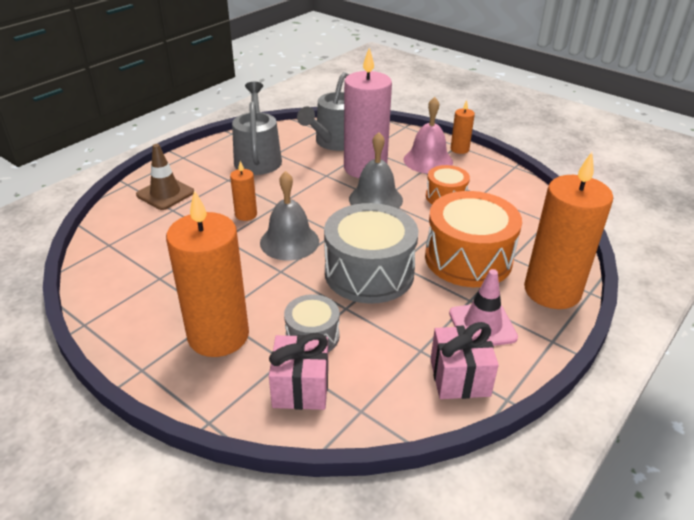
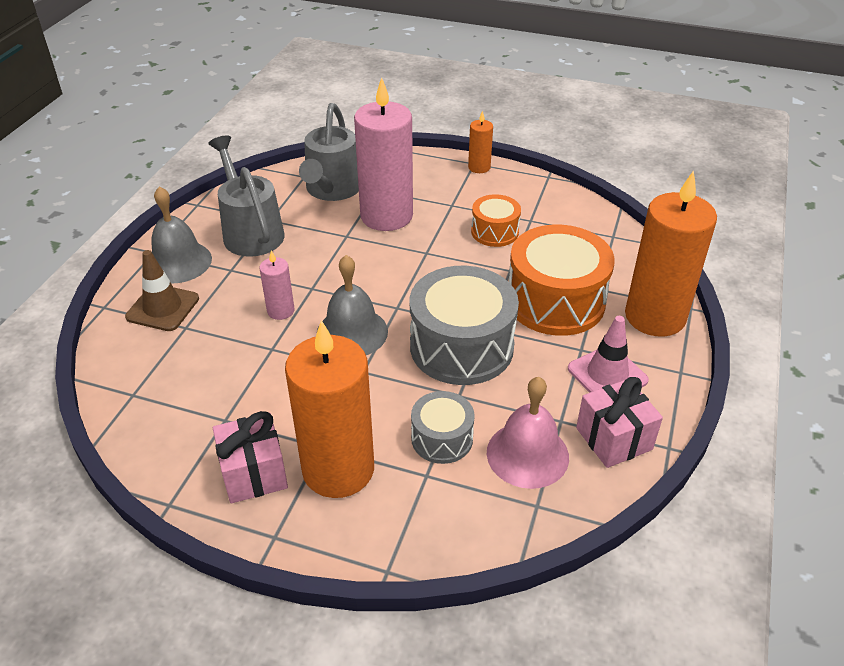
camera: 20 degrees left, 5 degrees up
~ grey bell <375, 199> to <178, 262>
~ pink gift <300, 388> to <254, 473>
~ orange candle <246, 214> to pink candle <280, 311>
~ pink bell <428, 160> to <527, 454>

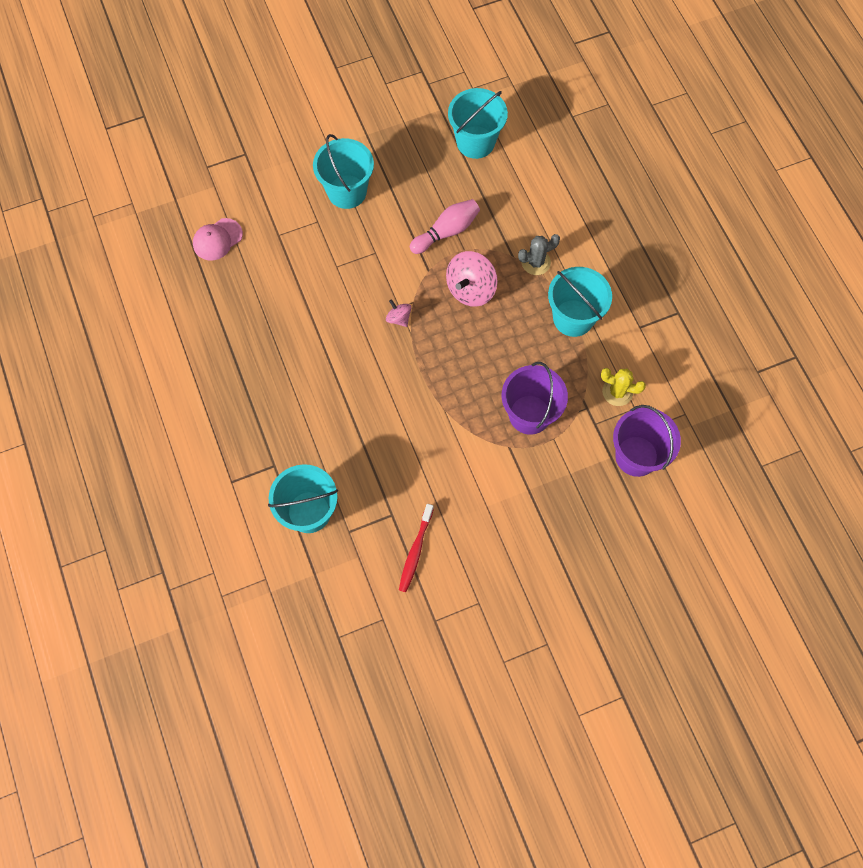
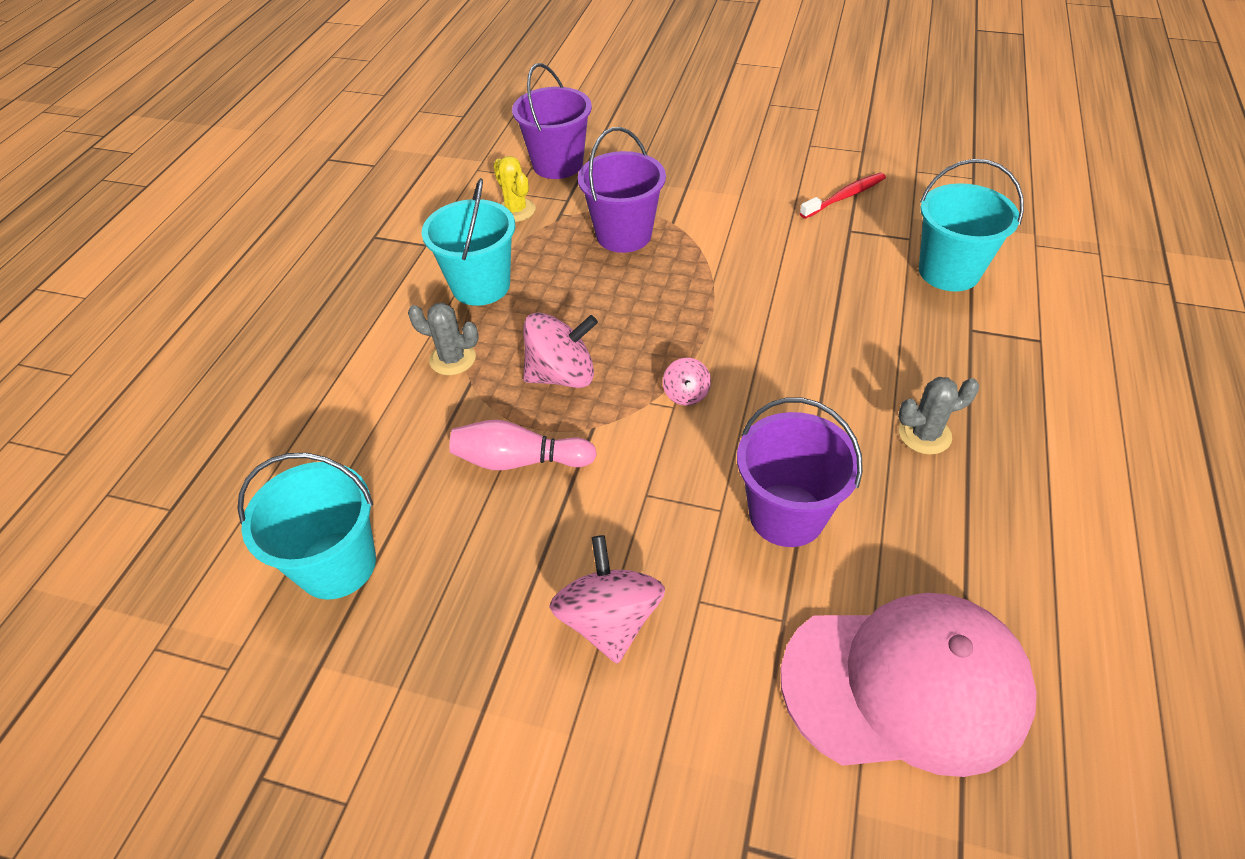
camera: 140 degrees left, 20 degrees down
~ turquoise bucket <347, 192> to pink spinning top <609, 620>
+ purple bucket <786, 515>
~ pink cap <217, 239> = <905, 684> x2.12
+ grey cactus <924, 434>

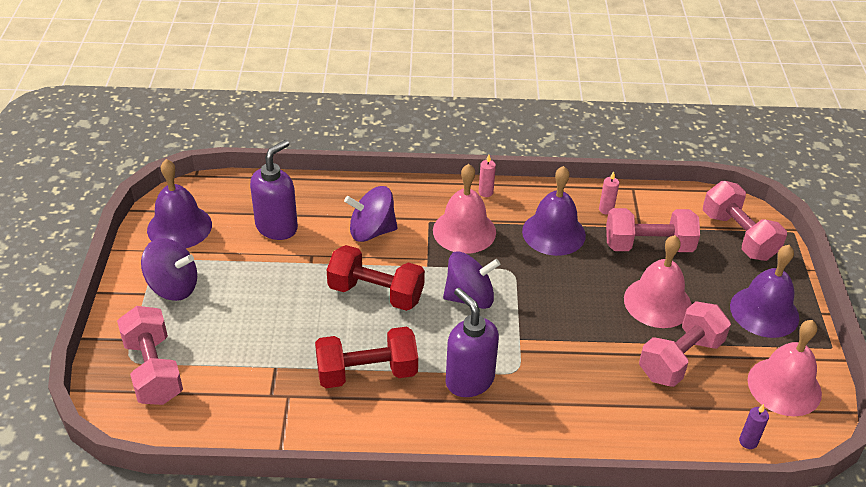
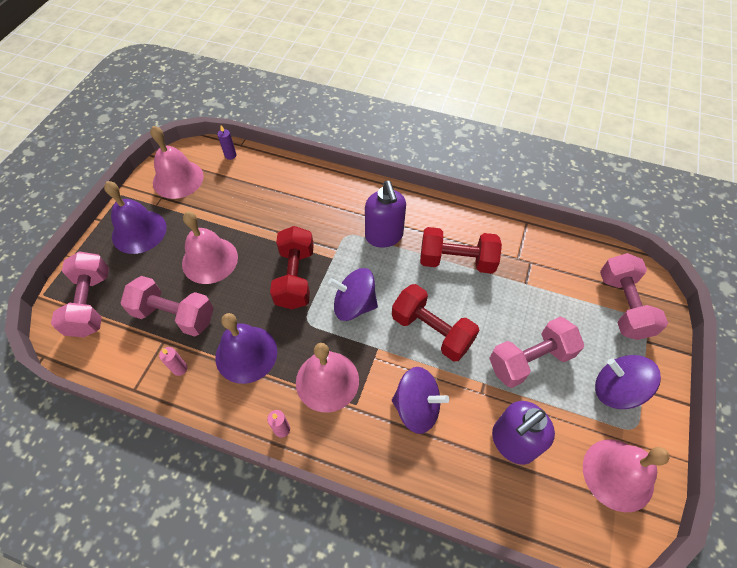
camera: 160 degrees left, 15 degrees up
+ red dumbbell <295, 277>
~ pink dumbbell <680, 359> to <530, 360>
~ purple bell <179, 227> to pink bell <618, 474>

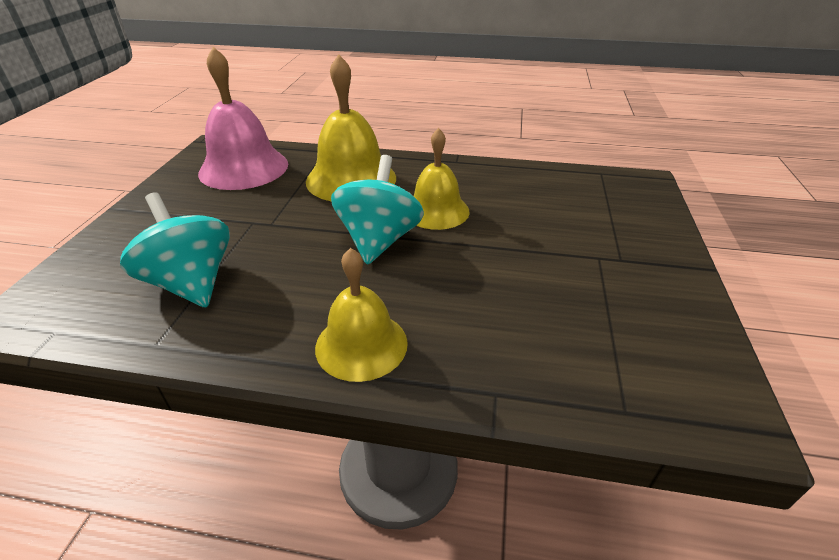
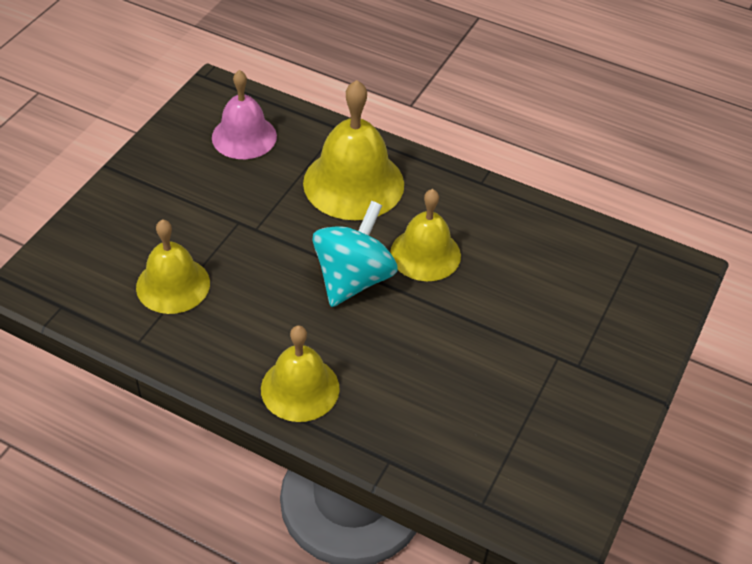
camera: 15 degrees right, 10 degrees up
~ turquoise spinning top <191, 283> to yellow bell <173, 285>
~ pink bell <244, 168> = <244, 136> x0.66

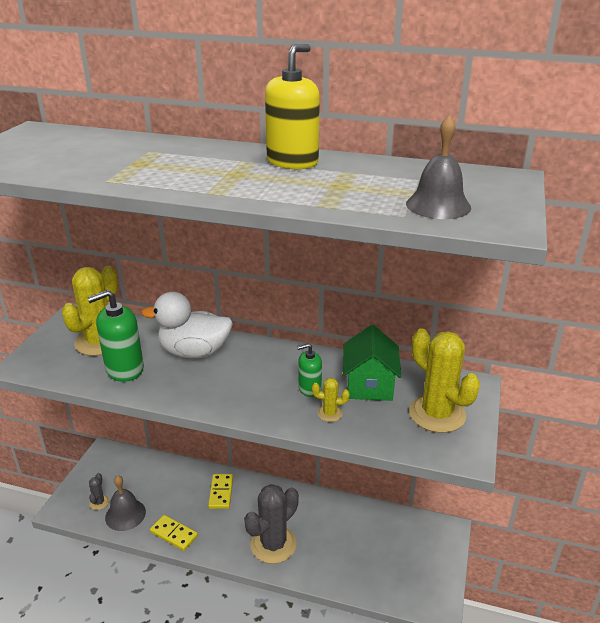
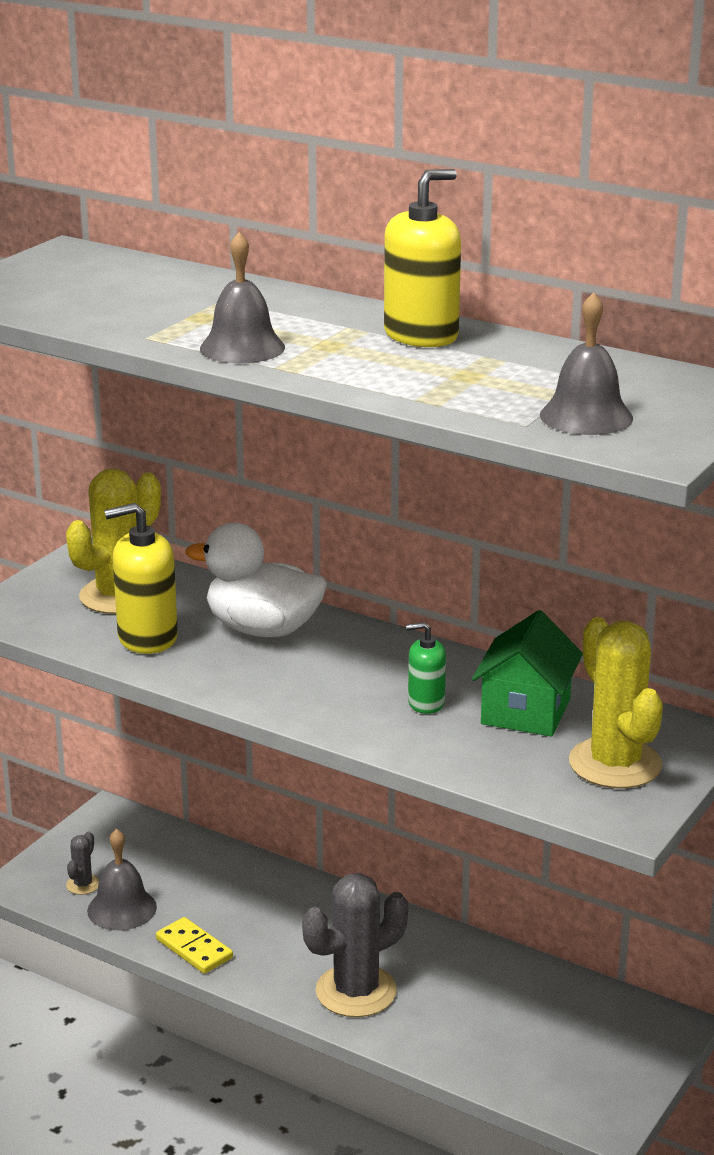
camera: 15 degrees right, 5 degrees down
~ green soap dispenser <124, 369> to yellow soap dispenser <147, 638>
+ grey bell <242, 347>
- yellow domino <221, 492>
- yellow cactus <329, 413>

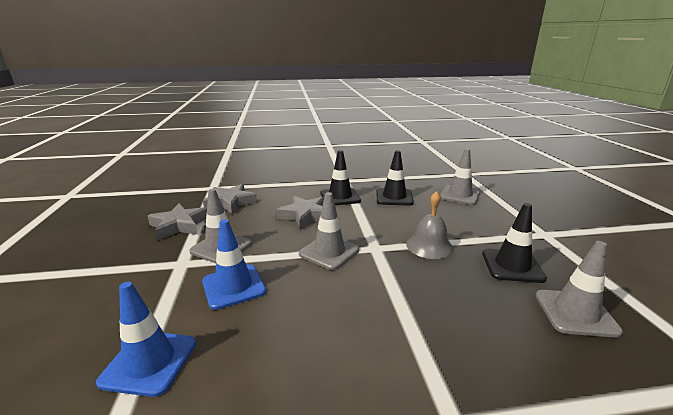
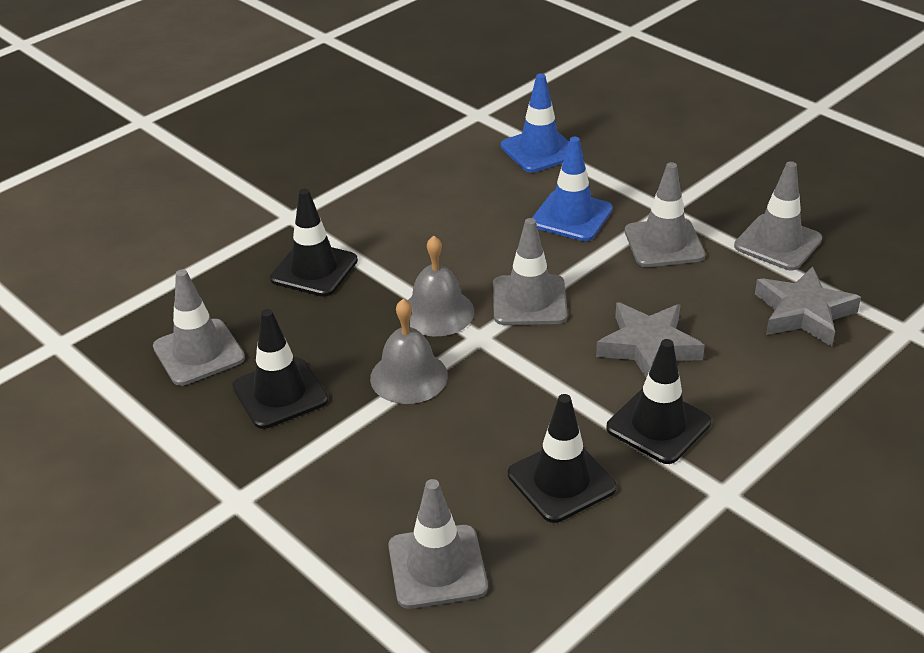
camera: 145 degrees right, 15 degrees up
+ black traffic cone <314, 269>
+ grey bell <437, 312>
~ grey star <179, 225> to grey traffic cone <777, 243>

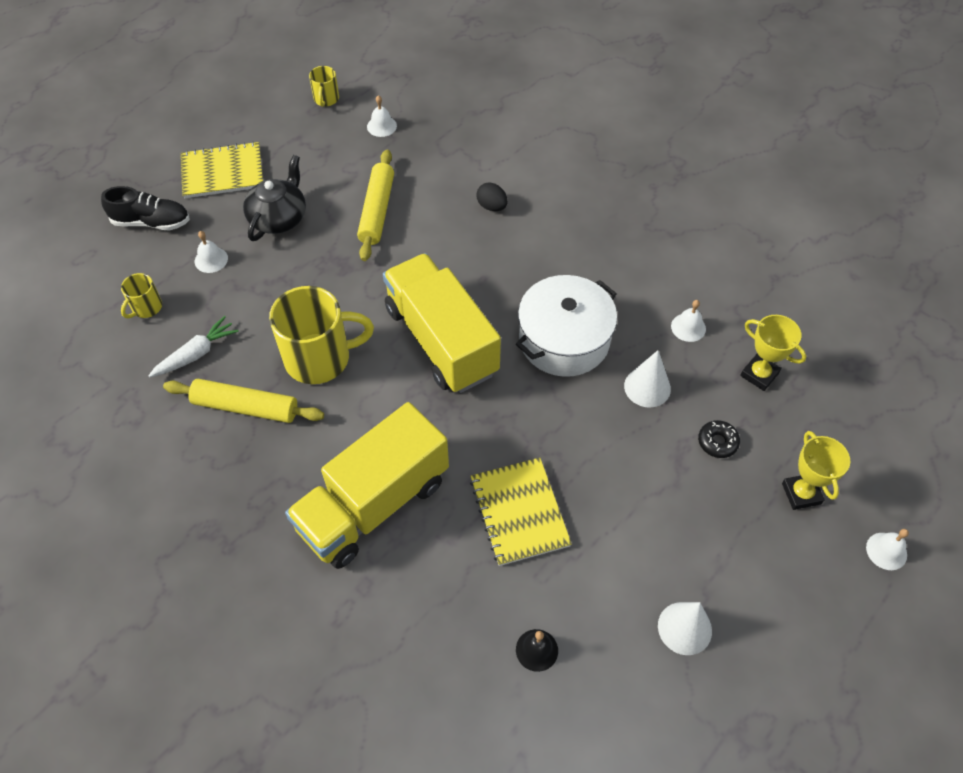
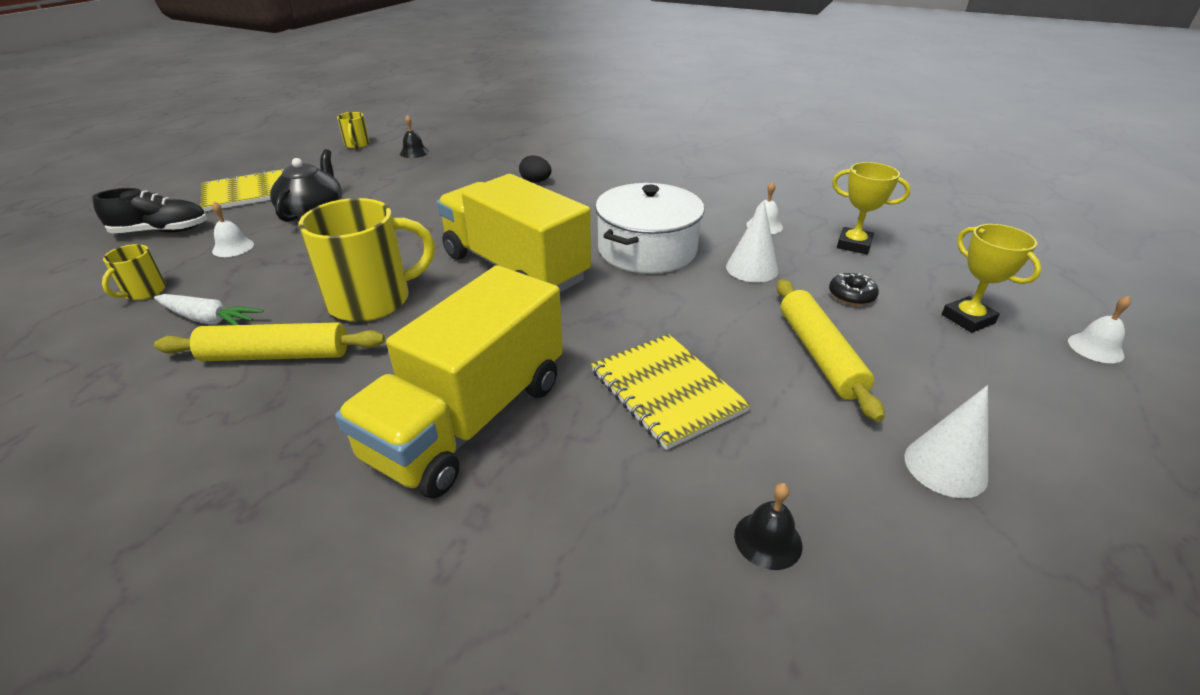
camera: 15 degrees left, 20 degrees down
~ white carrot <196, 354> = <209, 319> 75 degrees clockwise
~ white bell <381, 126> to black bell <414, 152>
~ yellow rolling pin <377, 211> to <819, 354>

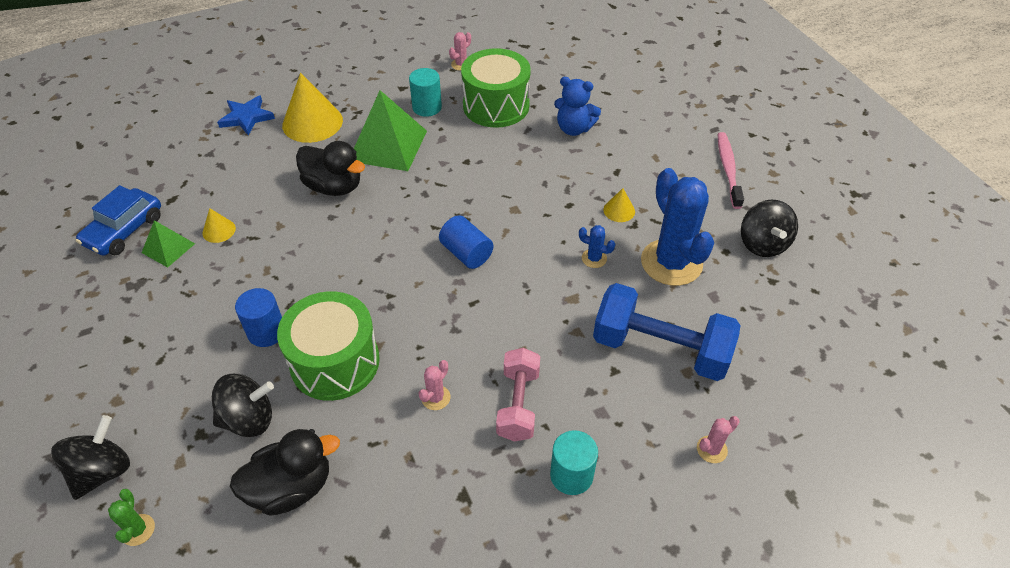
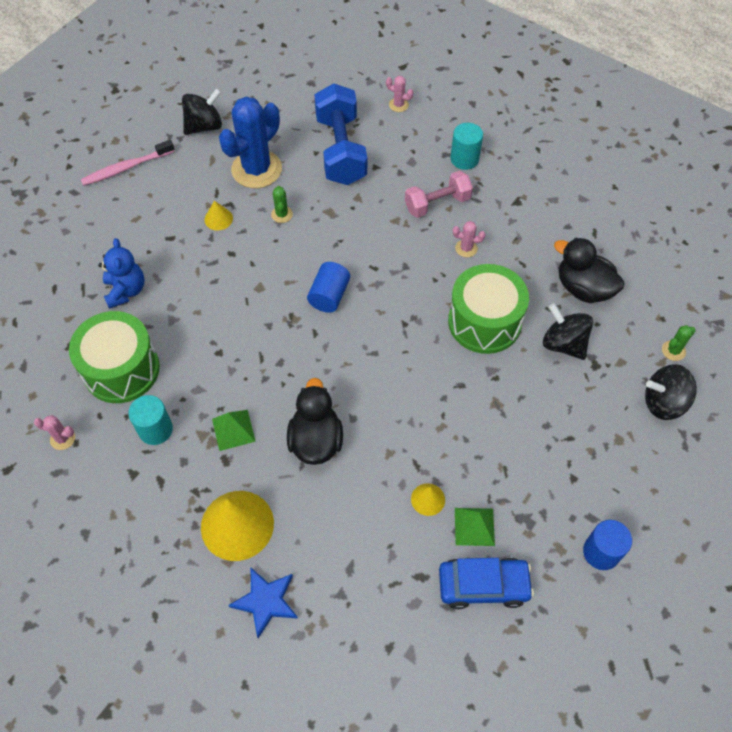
camera: 120 degrees left, 10 degrees up
~ green pyramid <388, 145> = <233, 430> x0.53
~ blue cactus <594, 258> to green cactus <282, 214>
~ blue cylinder <266, 332> to <601, 552>

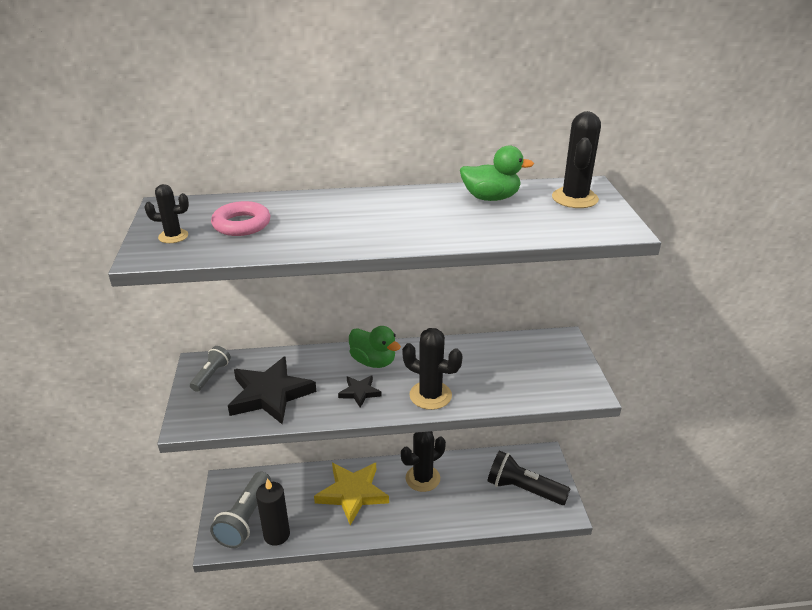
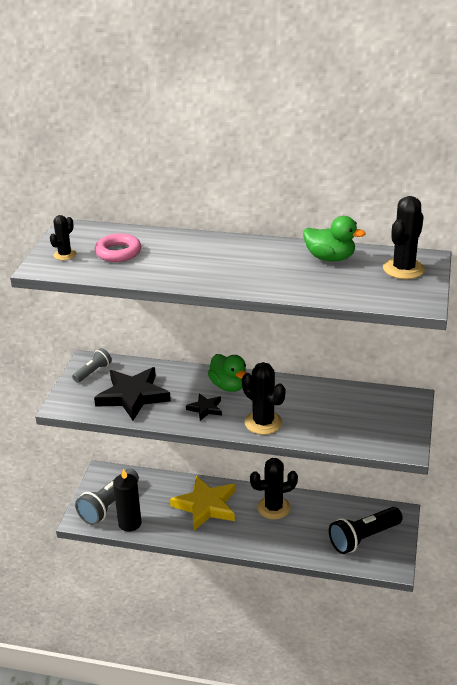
camera: 20 degrees right, 0 degrees up
~ black cactus <173, 236> = <65, 255> 75 degrees counterclockwise
~ black flashlight <523, 489> = <363, 538> 75 degrees counterclockwise

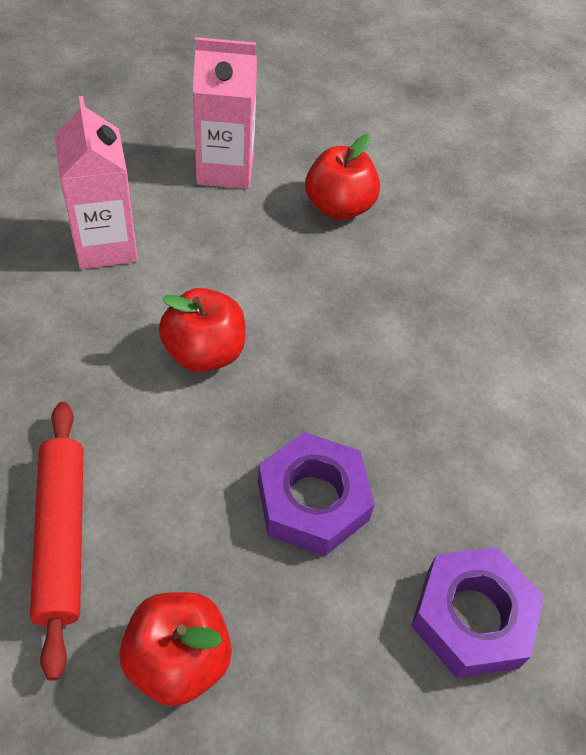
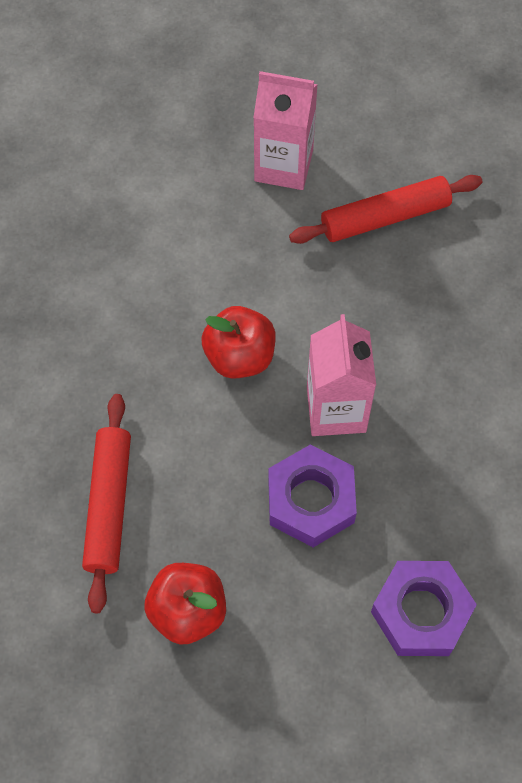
camera: 15 degrees right, 10 degrees up
~ red apple <339, 207> to red rolling pin <385, 217>
~ pink carton <105, 245> to <336, 409>

